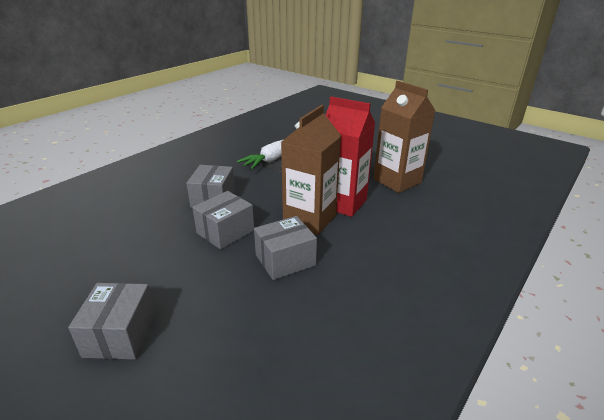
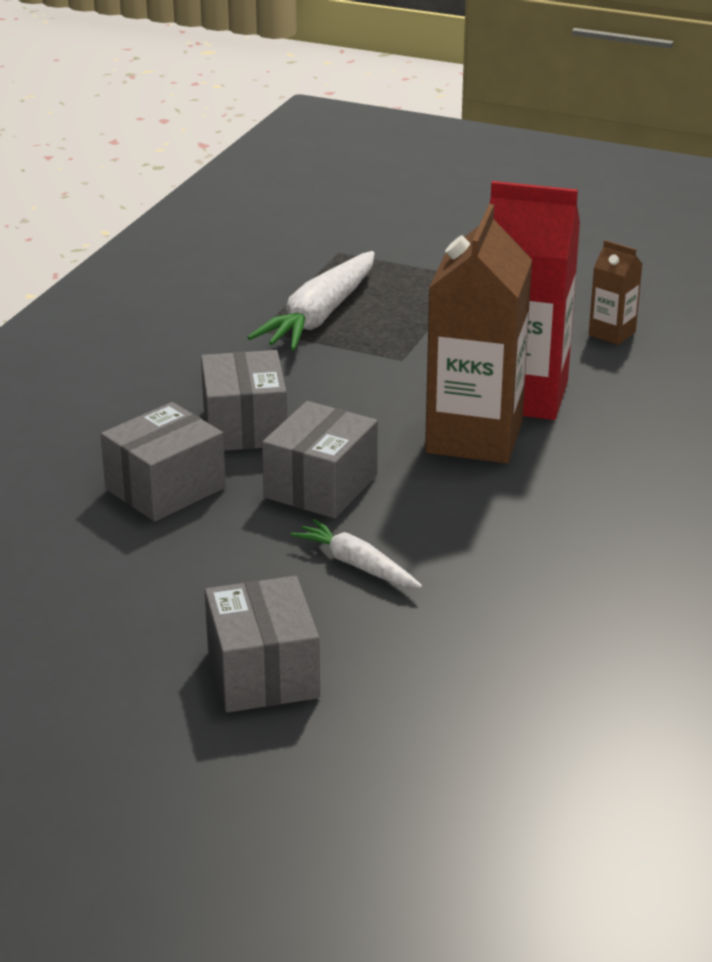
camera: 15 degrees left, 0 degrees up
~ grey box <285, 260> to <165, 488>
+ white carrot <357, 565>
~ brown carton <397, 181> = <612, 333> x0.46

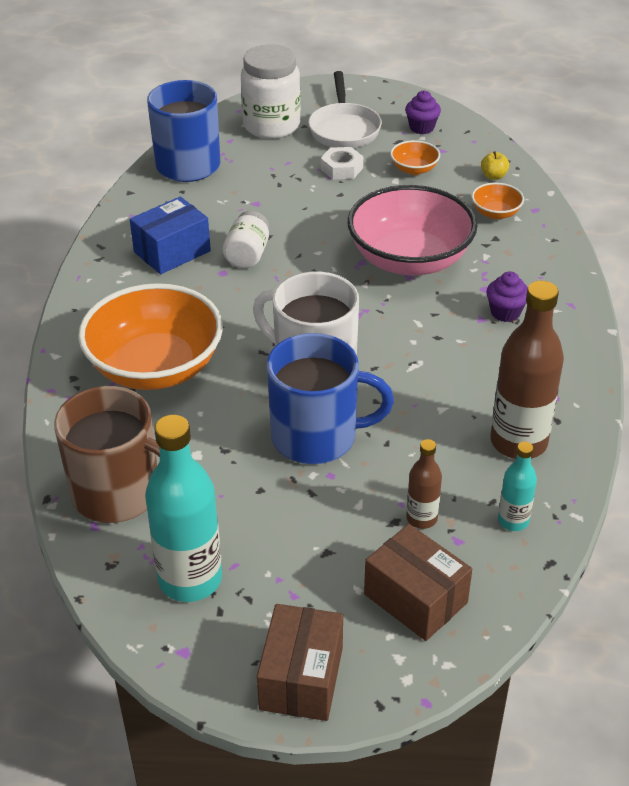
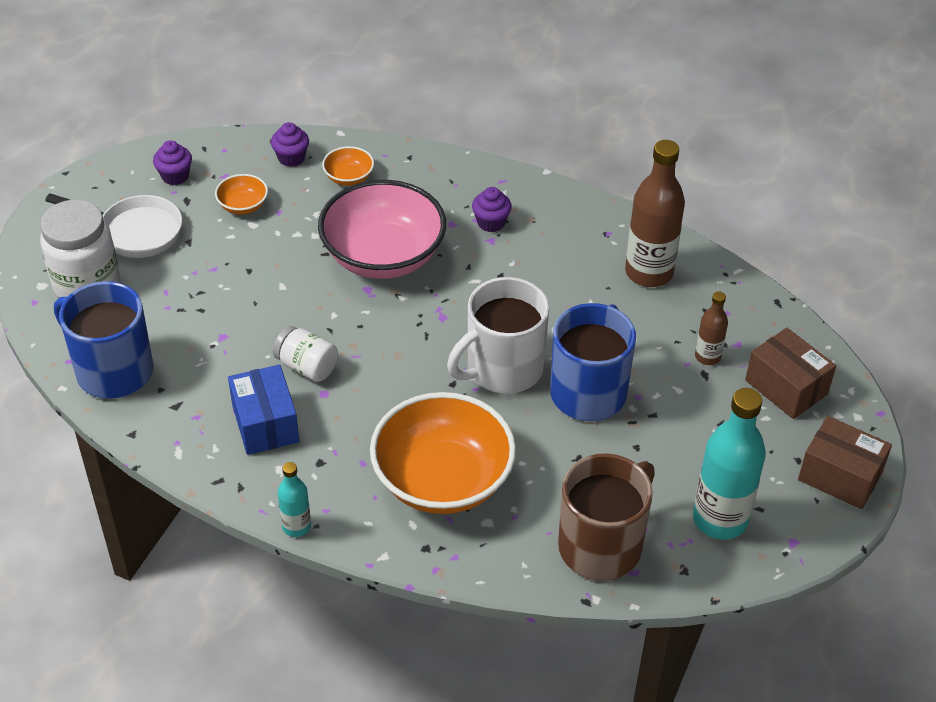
camera: 70 degrees left, 5 degrees up
~ yellow apple <493, 176> to purple cupcake <291, 158>
~ turquoise bottle <513, 521> to <296, 526>
~ brown box <415, 598> = <786, 387> 75 degrees clockwise
- white nut <341, 168>

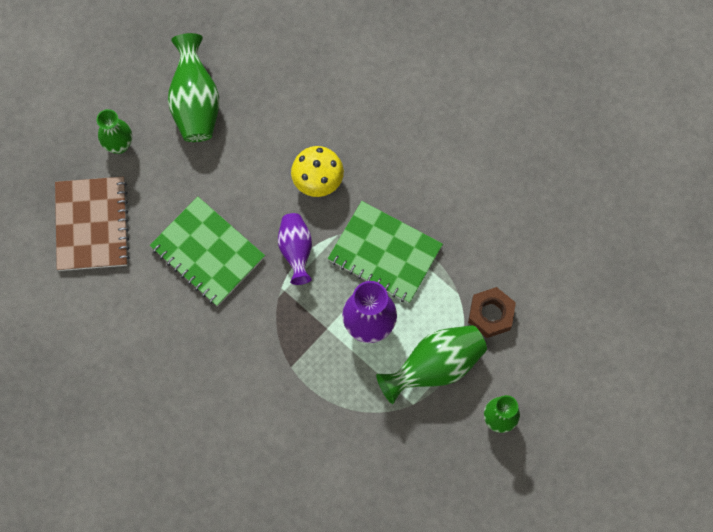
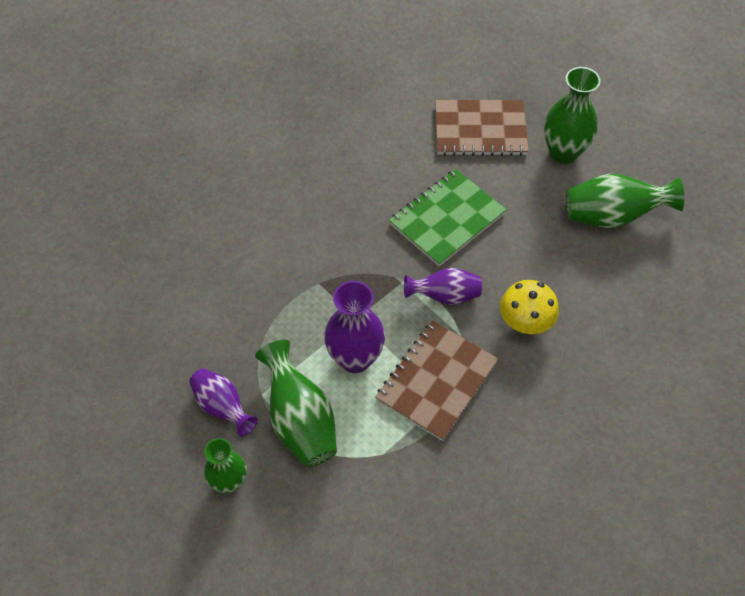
camera: 95 degrees right, 15 degrees down
+ purple vase <222, 407>
~ green notebook <385, 253> to brown notebook <437, 381>
~ green vase <119, 145> = <563, 152> x1.53
- brown nut <490, 314>

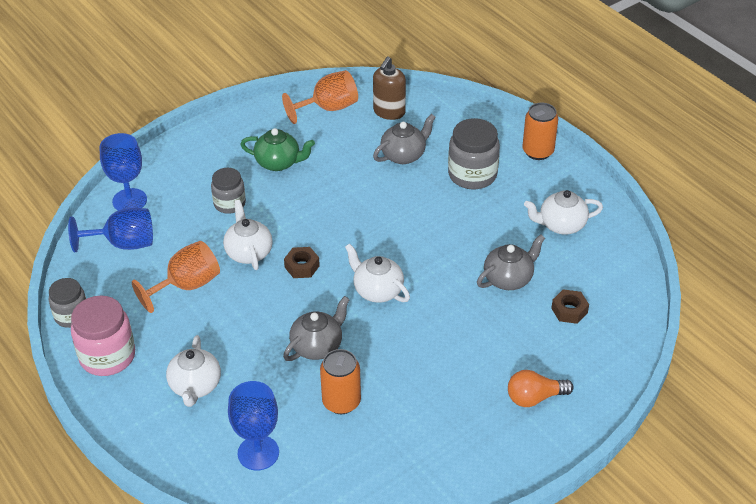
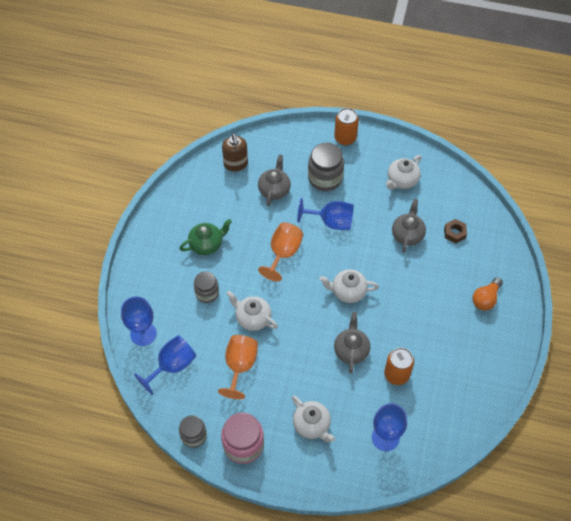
camera: 40 degrees left, 15 degrees up
~ orange goblet <328, 108> to <283, 253>
+ blue goblet <331, 222>
- brown nut <302, 266>

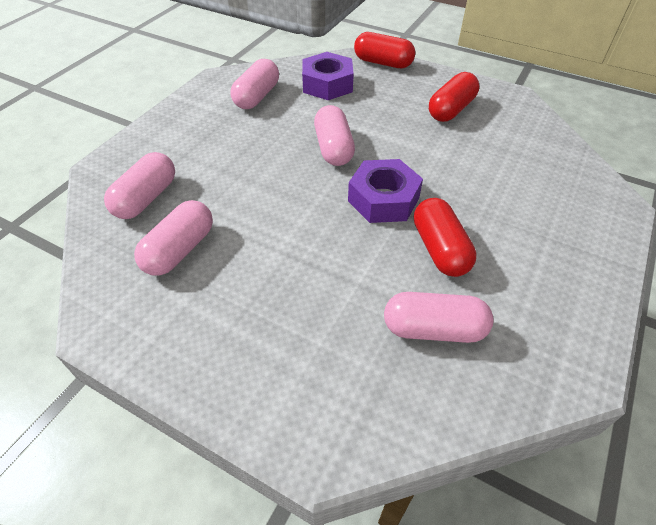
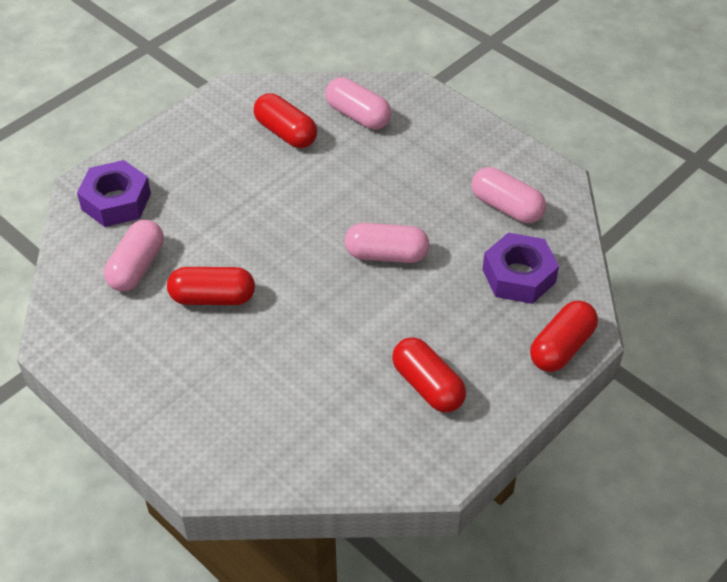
camera: 105 degrees right, 0 degrees up
~ purple nut <383, 199> to <116, 201>
~ pink capsule <180, 250> to red capsule <286, 133>

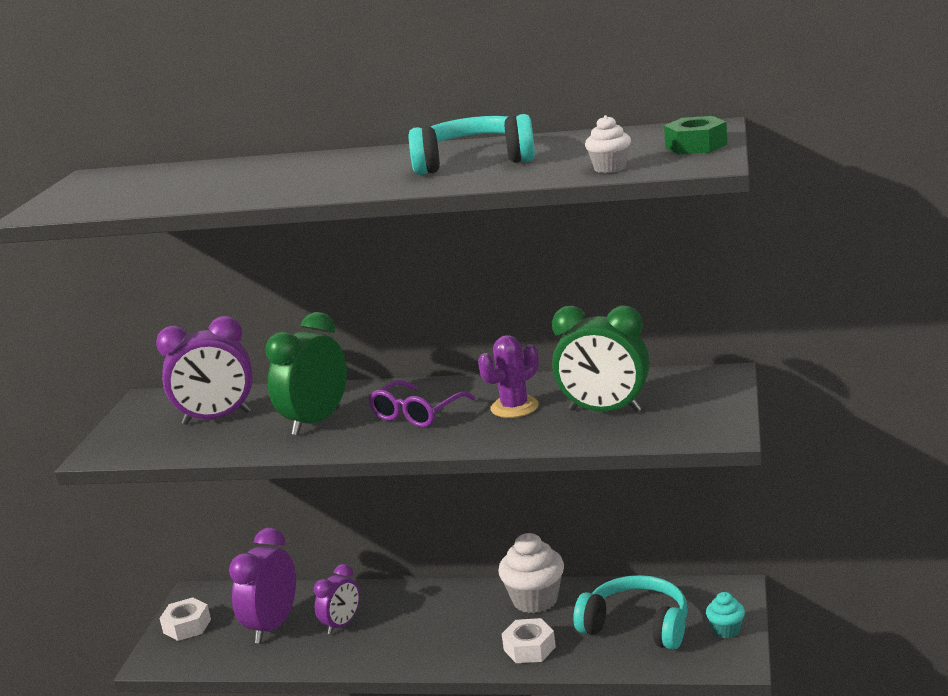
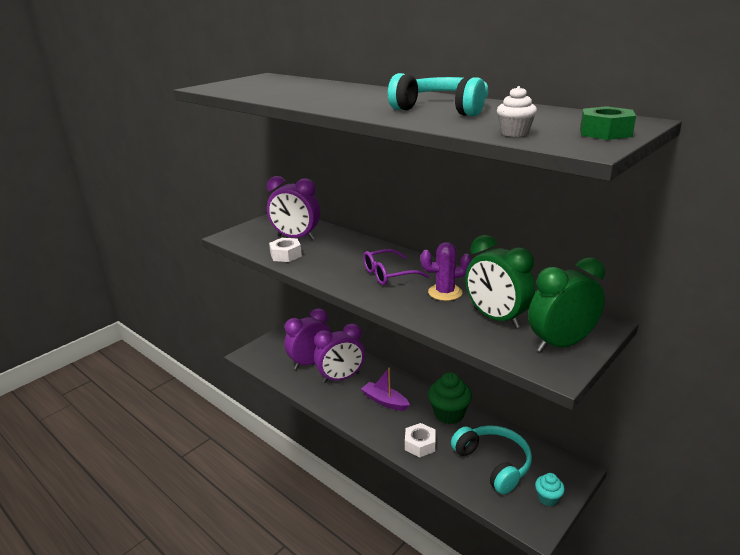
camera: 30 degrees right, 5 degrees up
~ white nut <187, 626> to <286, 255>
~ purple clock <342, 624> = <341, 378> x1.62
+ purple boat <385, 401>
~ white cupcake <535, 600> to green cupcake <449, 414>
~ green clock <316, 421> to <561, 344>

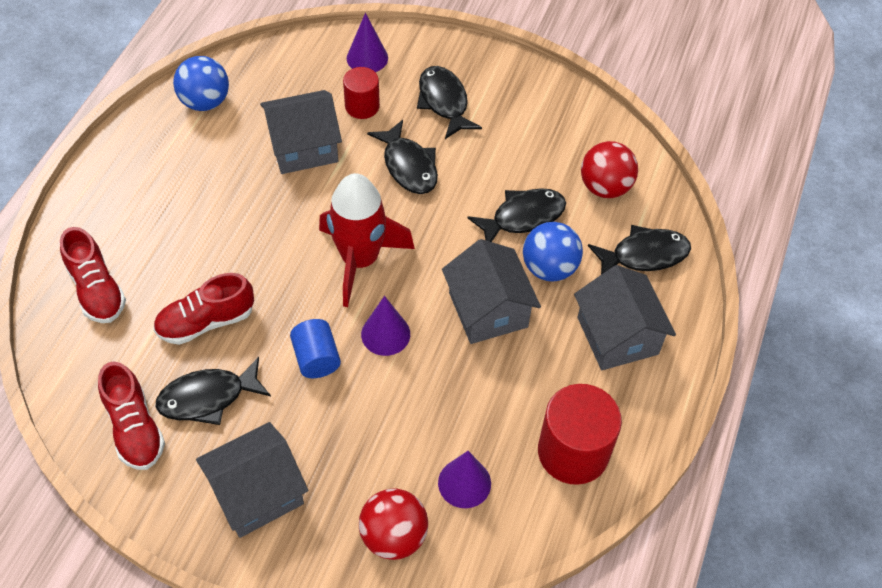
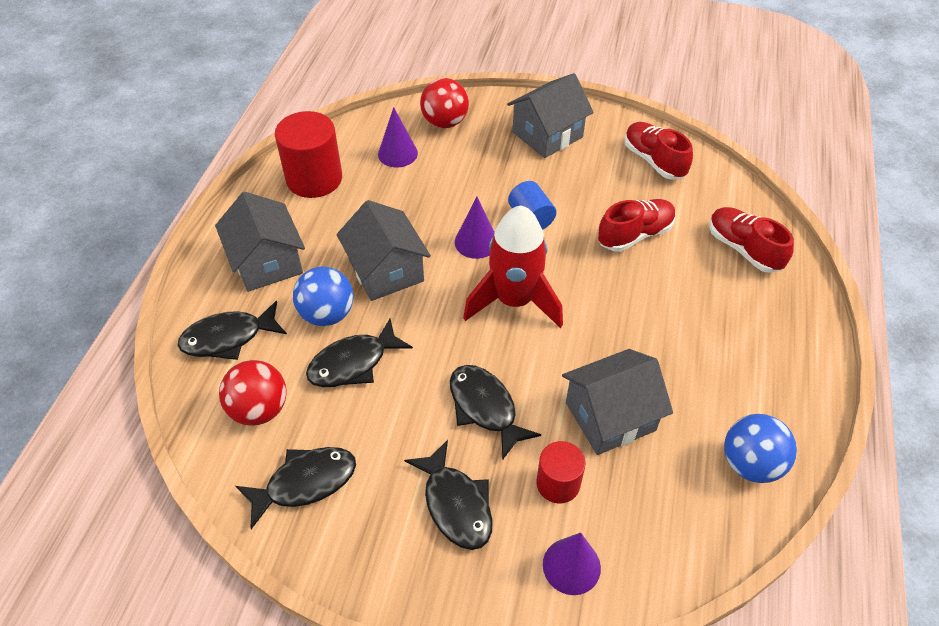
camera: 175 degrees right, 5 degrees down
~ black fish <208, 397> to <305, 483>

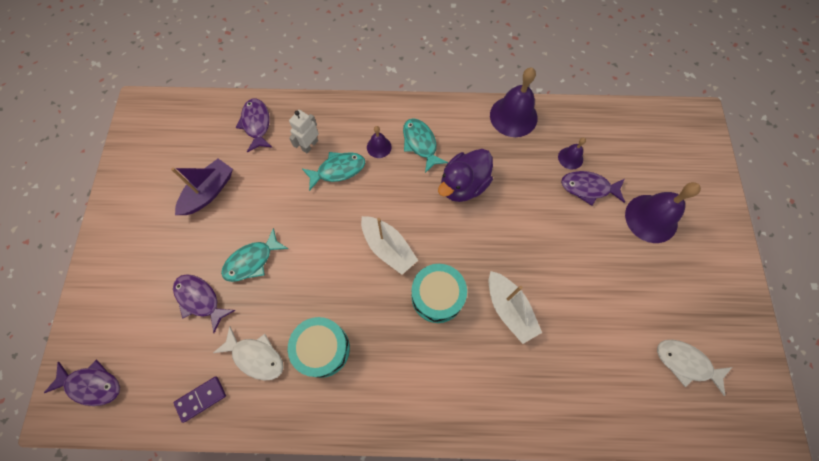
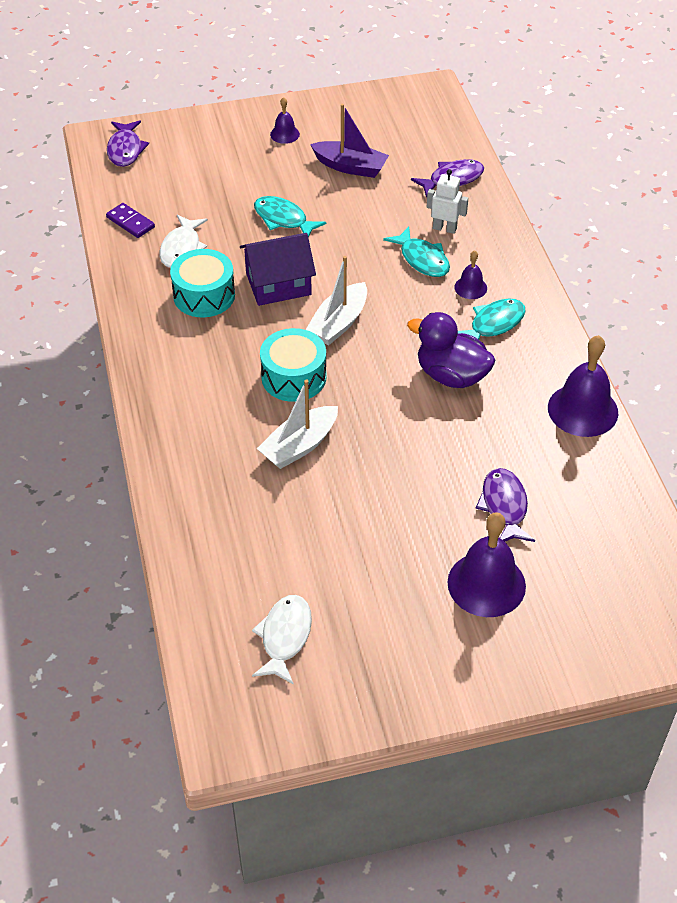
camera: 75 degrees right, 20 degrees down
+ purple house <278, 284>
~ purple bell <570, 158> to <284, 134>
- purple fish <200, 299>

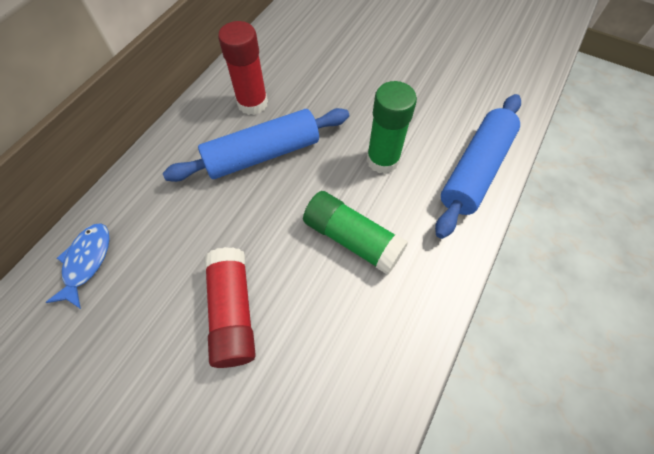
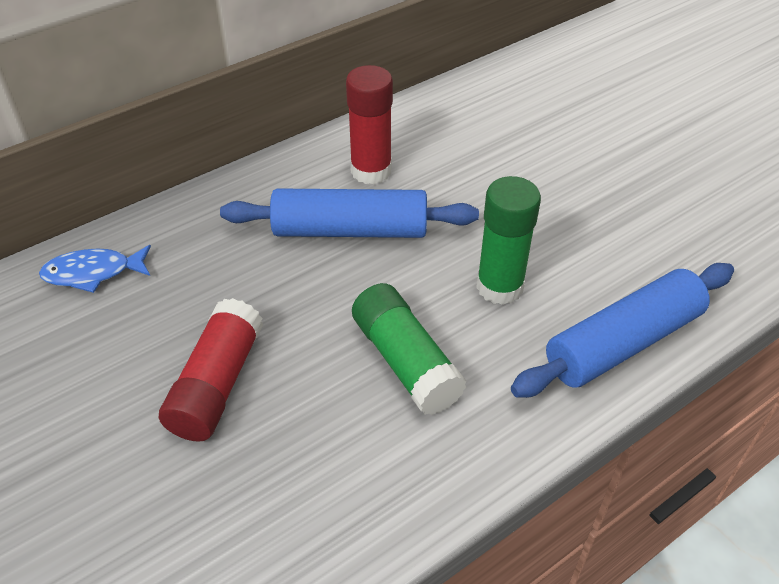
camera: 25 degrees right, 15 degrees down
~ blue fish <86, 262> = <93, 273> 135 degrees counterclockwise

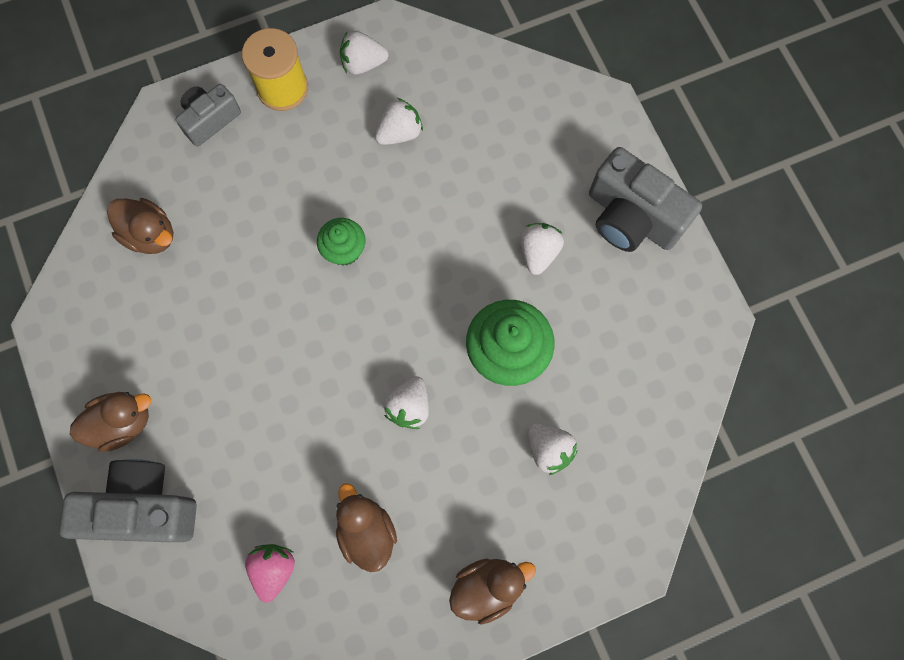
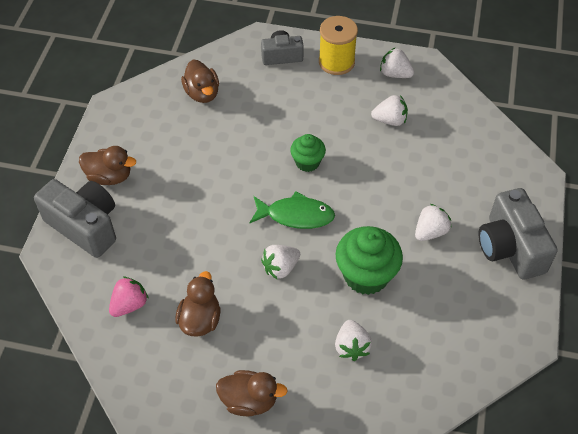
camera: 35 degrees right, 20 degrees down
+ green fish <296, 215>

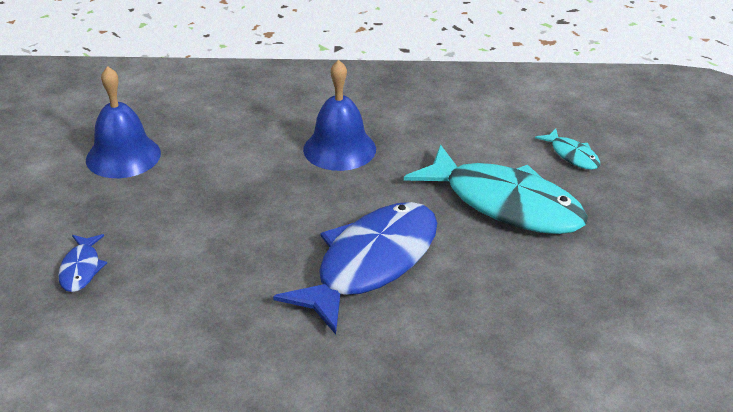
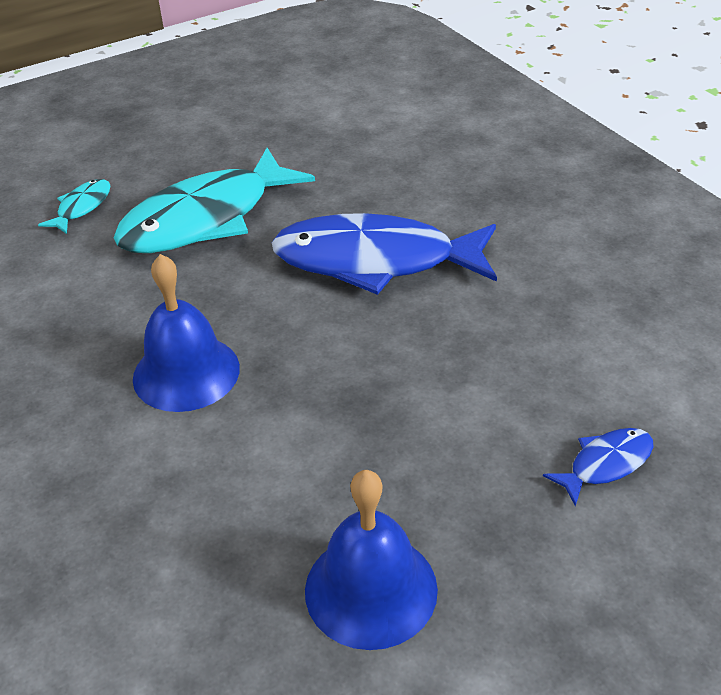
camera: 120 degrees left, 5 degrees up
~ turquoise fish <505, 204> = <205, 219> 135 degrees counterclockwise

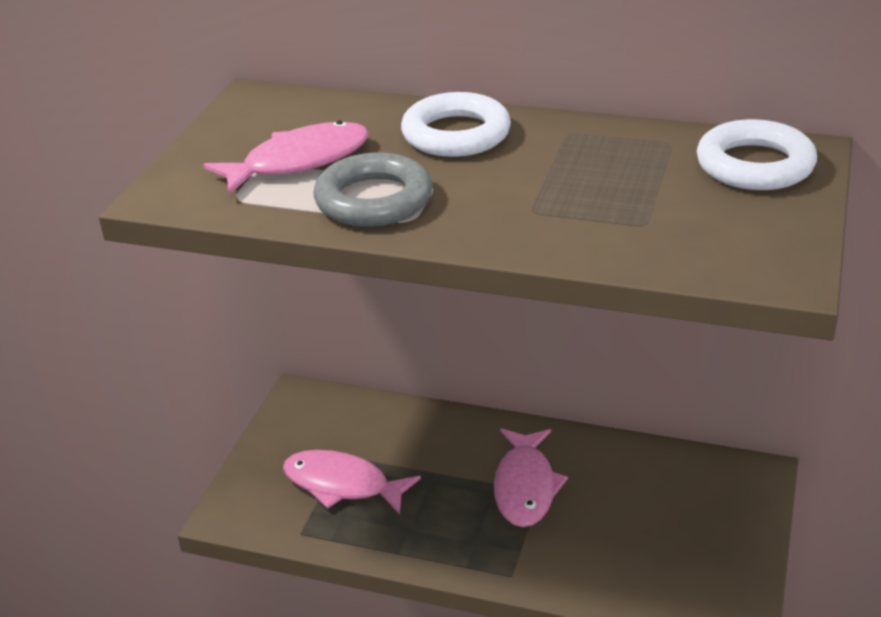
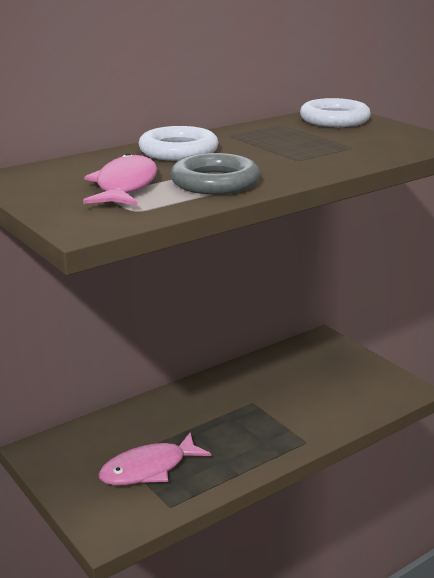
camera: 55 degrees left, 10 degrees down
- pink fish <525, 487>

